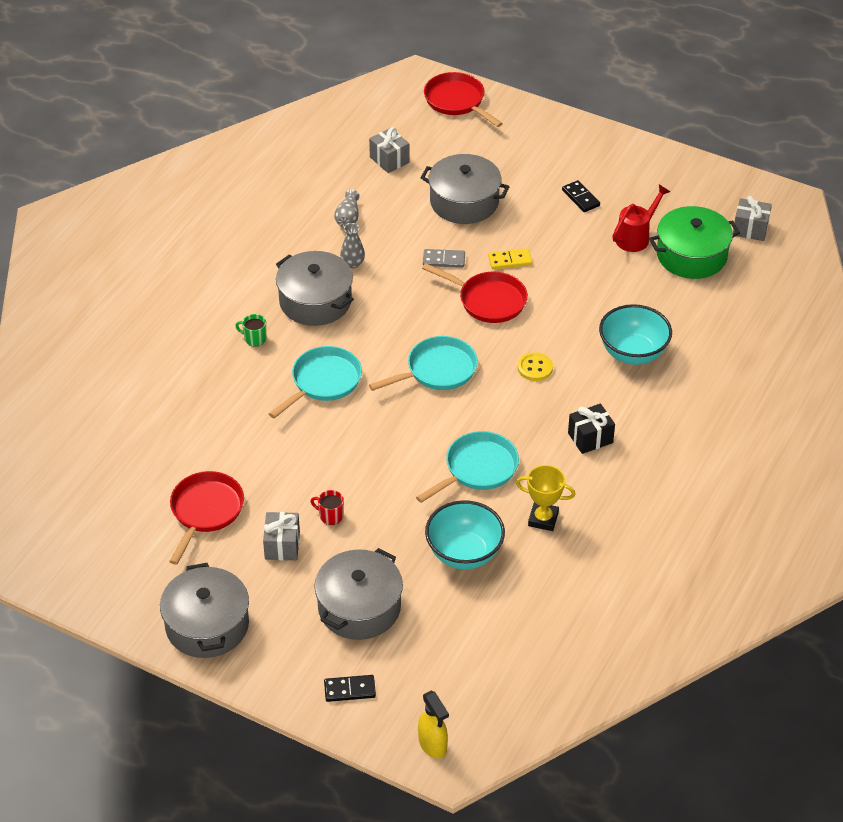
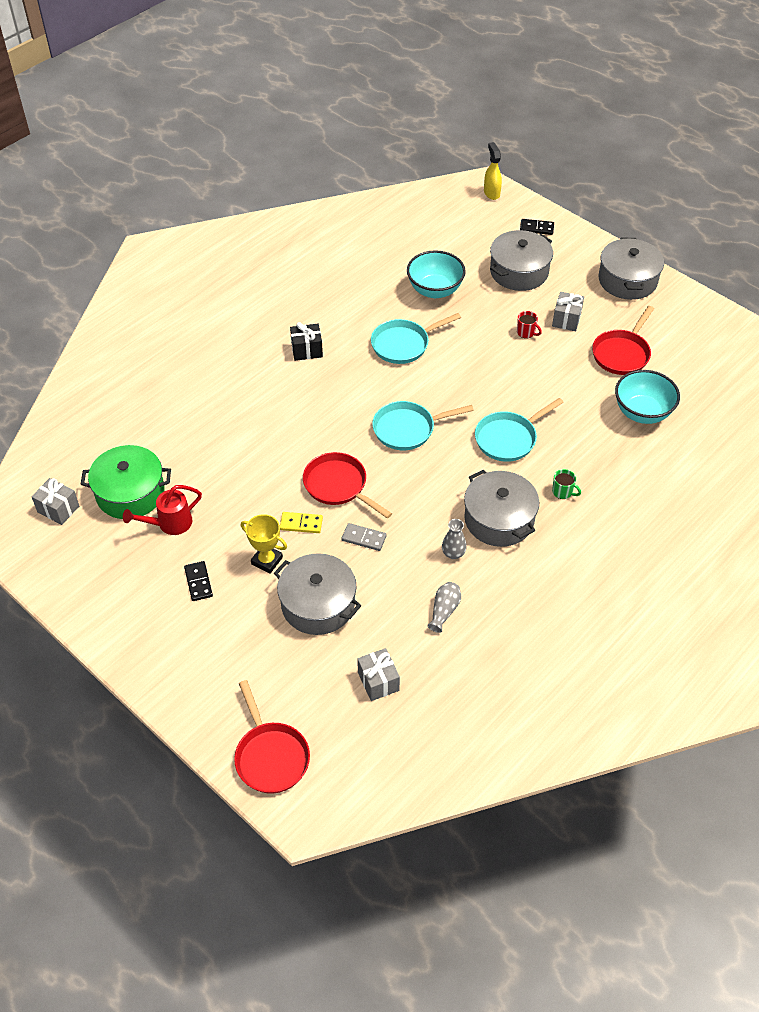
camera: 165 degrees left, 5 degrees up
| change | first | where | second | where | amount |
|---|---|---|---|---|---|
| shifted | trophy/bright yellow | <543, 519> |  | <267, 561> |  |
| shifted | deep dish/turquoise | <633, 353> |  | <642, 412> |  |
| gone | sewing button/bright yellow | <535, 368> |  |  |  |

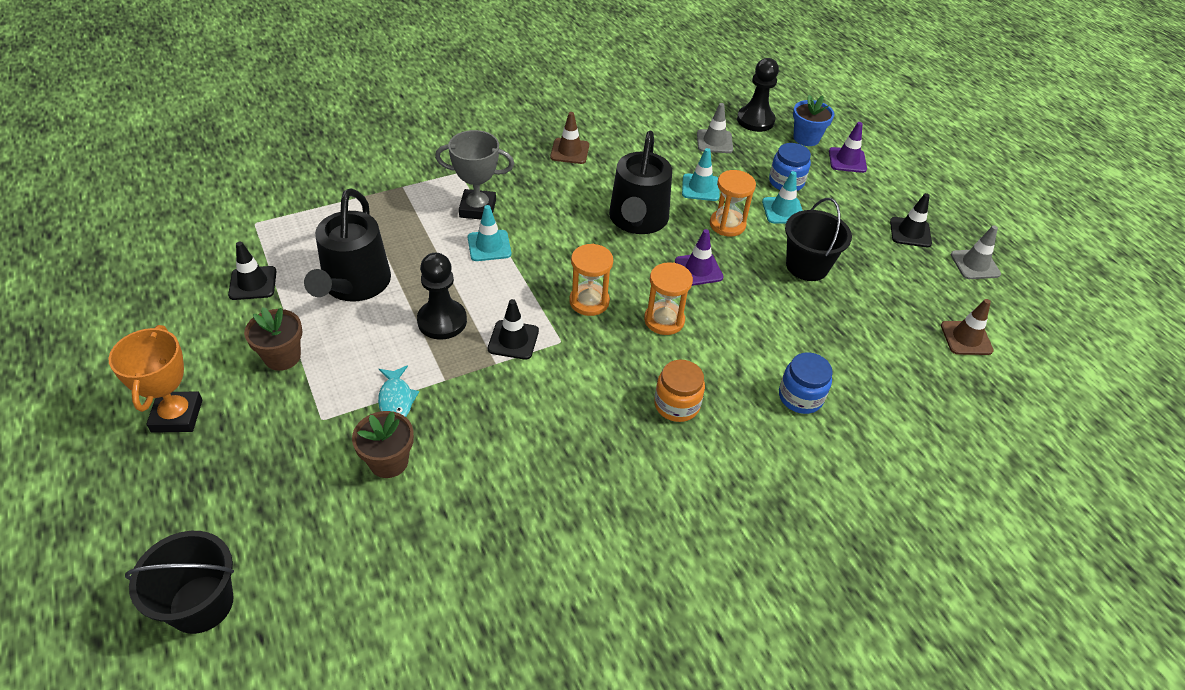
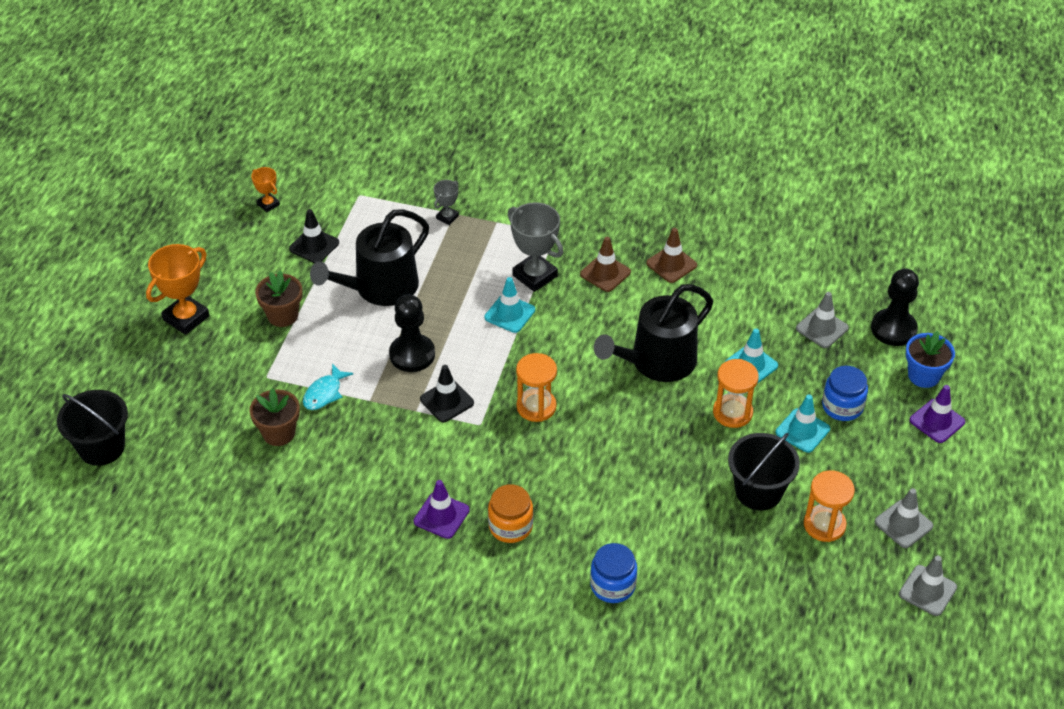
camera: 45 degrees right, 0 degrees up
| change | first | where | second | where | amount |
|---|---|---|---|---|---|
| new |  |  | trophy/bright orange | <268, 204> |  |
| shifted | safety cone/purple | <698, 269> |  | <441, 516> |  |
| new |  |  | trophy/ash-grey | <447, 217> |  |
| shifted | safety cone/russet | <966, 338> |  | <605, 273> |  |
| shifted | sand timer/bright orange | <664, 320> |  | <824, 525> |  |
| repainted | safety cone/black | <910, 232> | safety cone/ash-grey | <903, 524> |  |

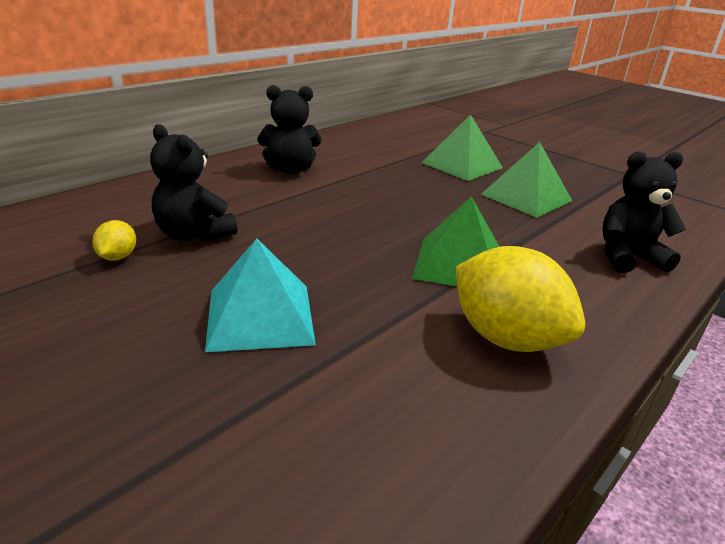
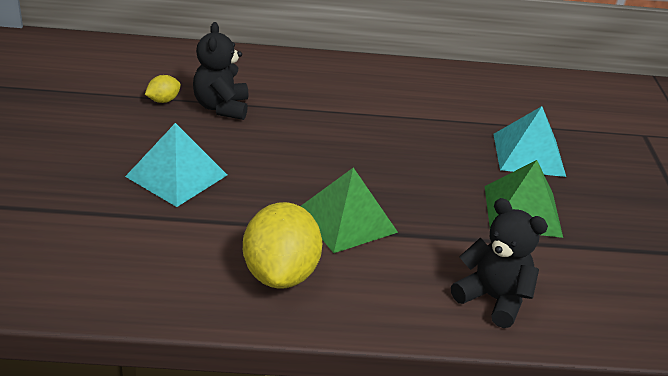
camera: 45 degrees right, 5 degrees up
| change | first | where | second | where | amount |
|---|---|---|---|---|---|
| repainted | solid pyramid/green | <462, 165> | solid pyramid/turquoise | <529, 154> |  |
| gone | stuffed bear/black | <290, 170> |  |  |  |

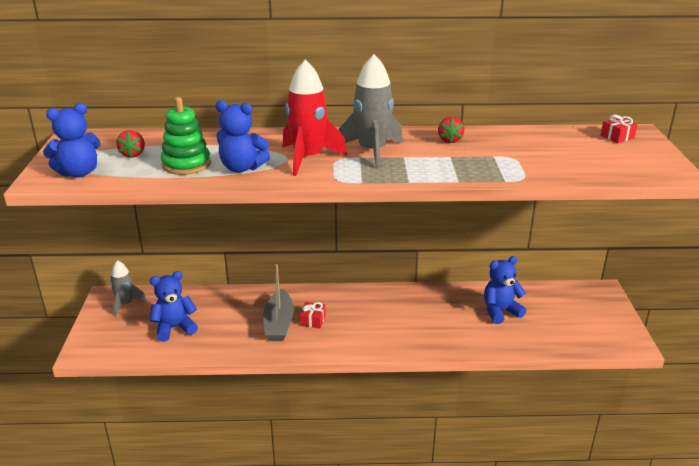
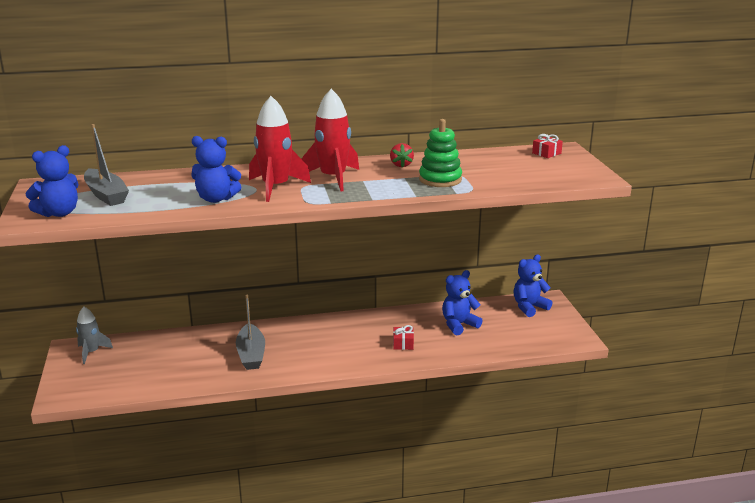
camera: 10 degrees left, 5 degrees down
| change | first | where | second | where | amount |
|---|---|---|---|---|---|
| swapped | toy strawberry/scarlet | <133, 154> | toy boat/ash-grey | <106, 195> |  |
| repainted | rocket/ash-grey | <372, 151> | rocket/scarlet | <333, 178> |  |
| shifted | wrapped gift/scarlet | <313, 320> |  | <403, 343> |  |
| shifted | stacking toy/green | <186, 164> |  | <440, 179> |  |
| shifted | stuffed bear/blue | <174, 328> |  | <529, 307> |  |

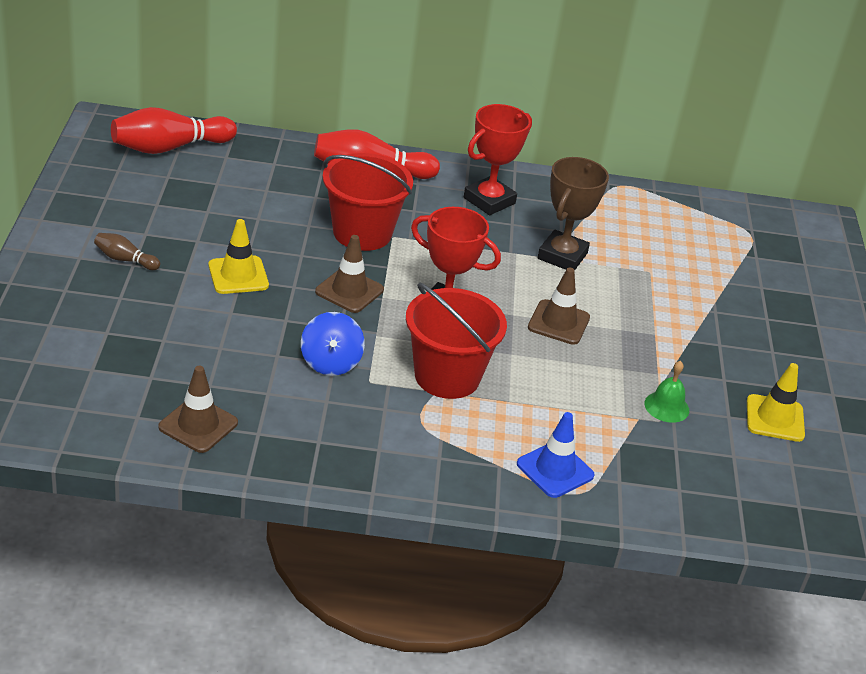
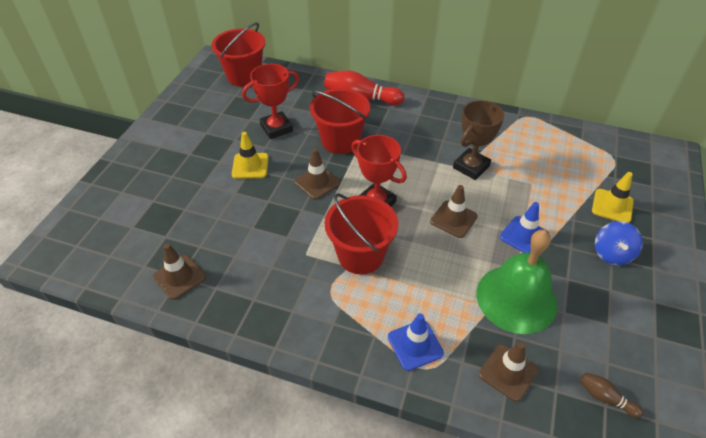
camera: 20 degrees right, 10 degrees up
| change | first | where | second | where | amount |
|---|---|---|---|---|---|
| swapped | skittle/scarlet | <169, 147> | bucket/scarlet | <244, 76> |  |
| shifted | trophy/scarlet | <489, 200> |  | <276, 128> |  |
| scaled | school bell/green | <666, 406> |  | <516, 298> | x2.37 |
| new |  |  | safety cone/russet | <508, 372> |  |
| new |  |  | safety cone/blue | <524, 236> |  |
| shifted | skittle/russet | <125, 260> |  | <605, 398> |  |
| shifted | safety cone/bright yellow | <775, 418> |  | <612, 206> |  |
| shifted | whirligig/blue | <330, 362> |  | <612, 253> |  |

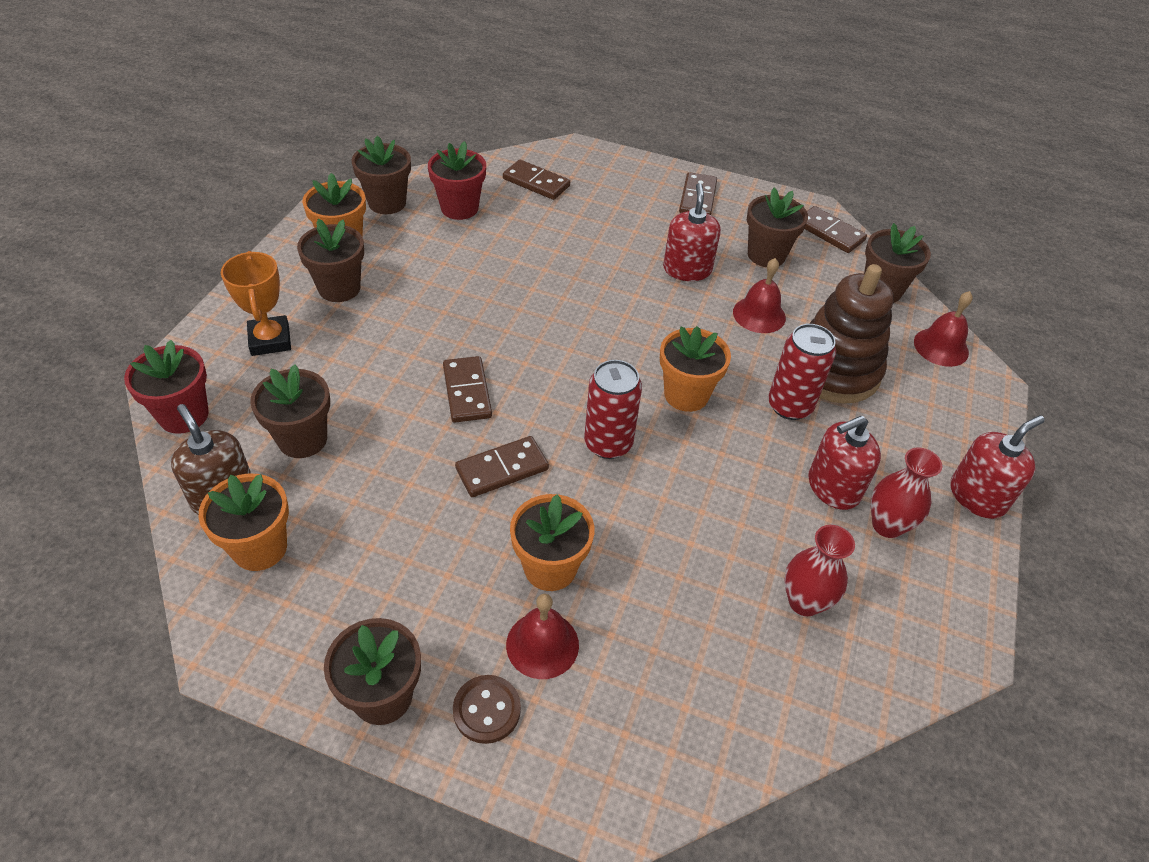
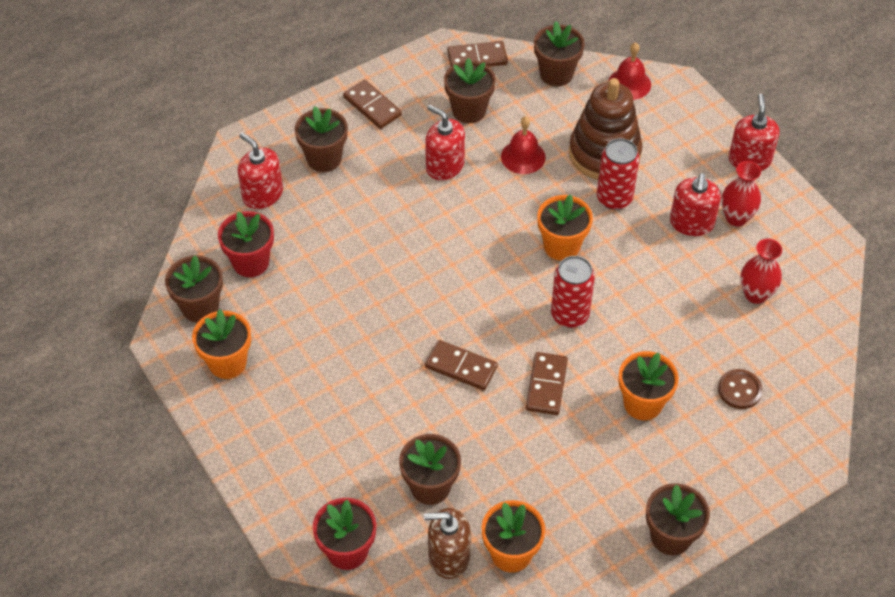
camera: 50 degrees left, 5 degrees up
| change | first | where | second | where | amount |
|---|---|---|---|---|---|
| swapped | domino piece/russet | <536, 182> | pump bottle/scarlet | <262, 194> |  |
| shifted | plant pot/russet | <339, 288> |  | <324, 159> |  |
| shifted | sewing button/russet | <487, 710> |  | <739, 390> |  |
| gone | trophy/bright orange | <270, 340> |  |  |  |
| gone | school bell/scarlet | <542, 644> |  |  |  |

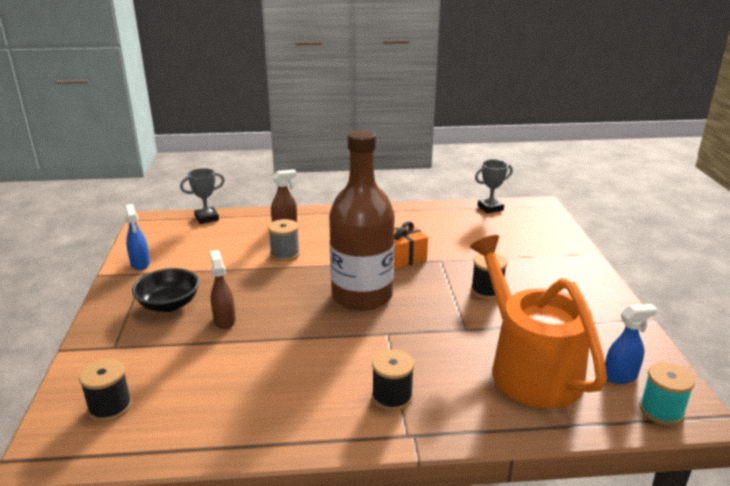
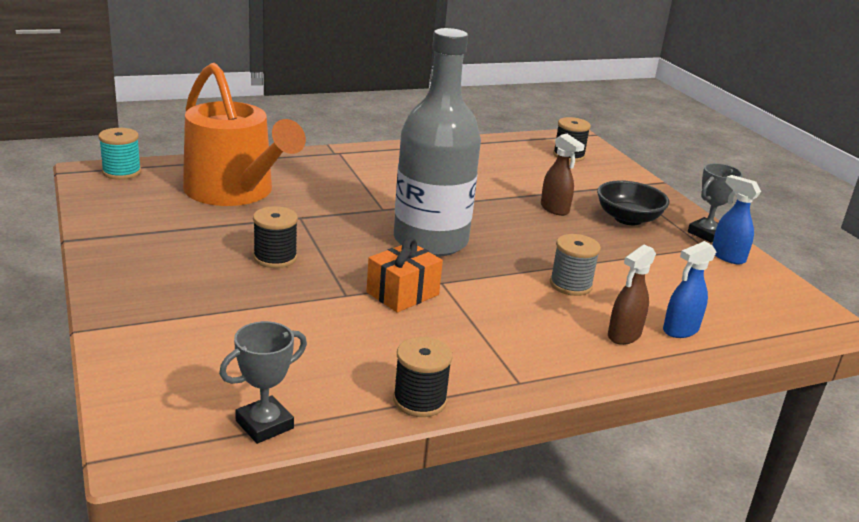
camera: 160 degrees right, 0 degrees up
| change | first | where | second | where | amount |
|---|---|---|---|---|---|
| shifted | reel of thread/black | <392, 397> |  | <419, 400> |  |
| repainted | flask/russet | <362, 296> | flask/ash-grey | <430, 241> |  |
| shifted | sprayer/blue | <620, 376> |  | <680, 330> |  |
| shifted | trophy/ash-grey | <207, 218> |  | <706, 234> |  |

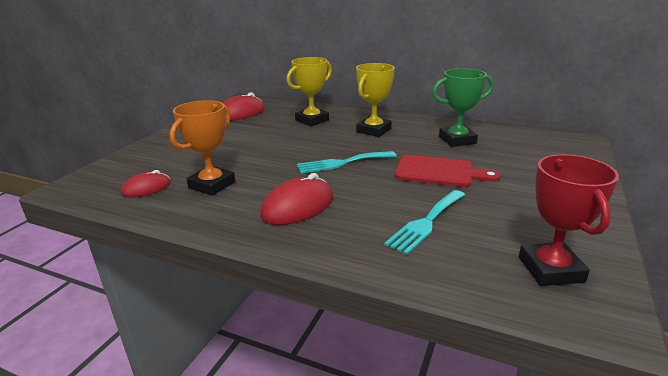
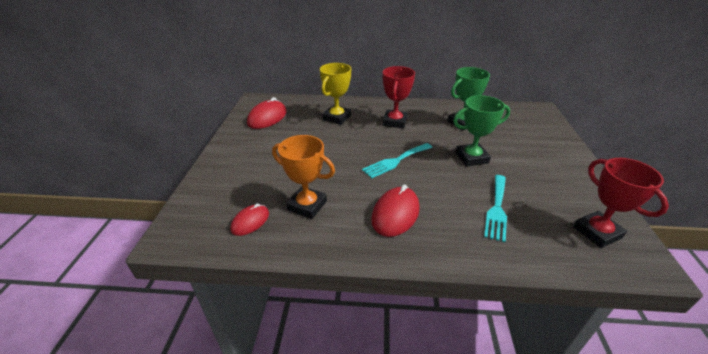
camera: 20 degrees left, 10 degrees up
| change | first | where | second | where | amount |
|---|---|---|---|---|---|
| rotated | trophy/bright orange | <212, 185> |  | <307, 205> | 75 degrees counterclockwise |
| repainted | trophy/bright yellow | <373, 130> | trophy/scarlet | <394, 122> |  |
| swapped | chopping board/scarlet | <438, 172> | trophy/green | <471, 158> |  |

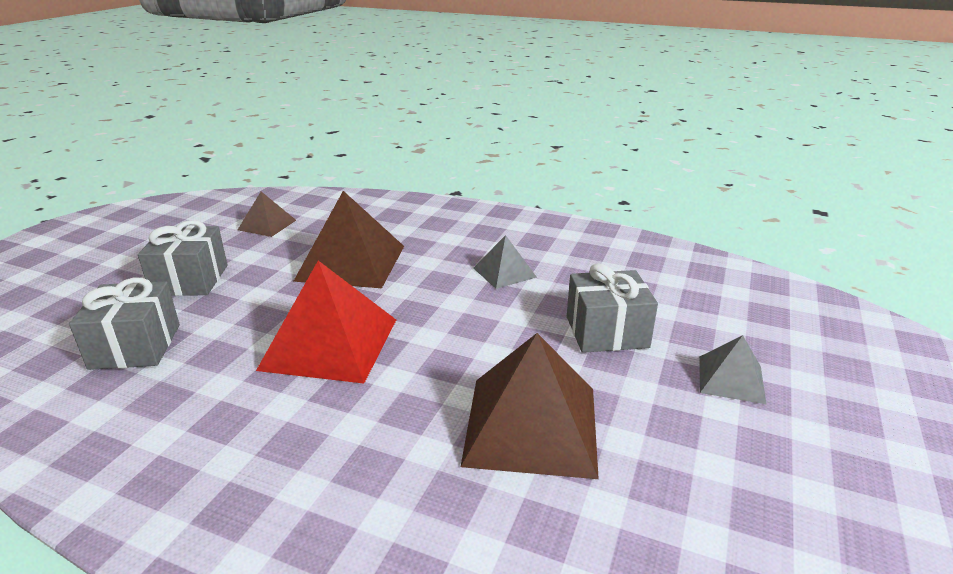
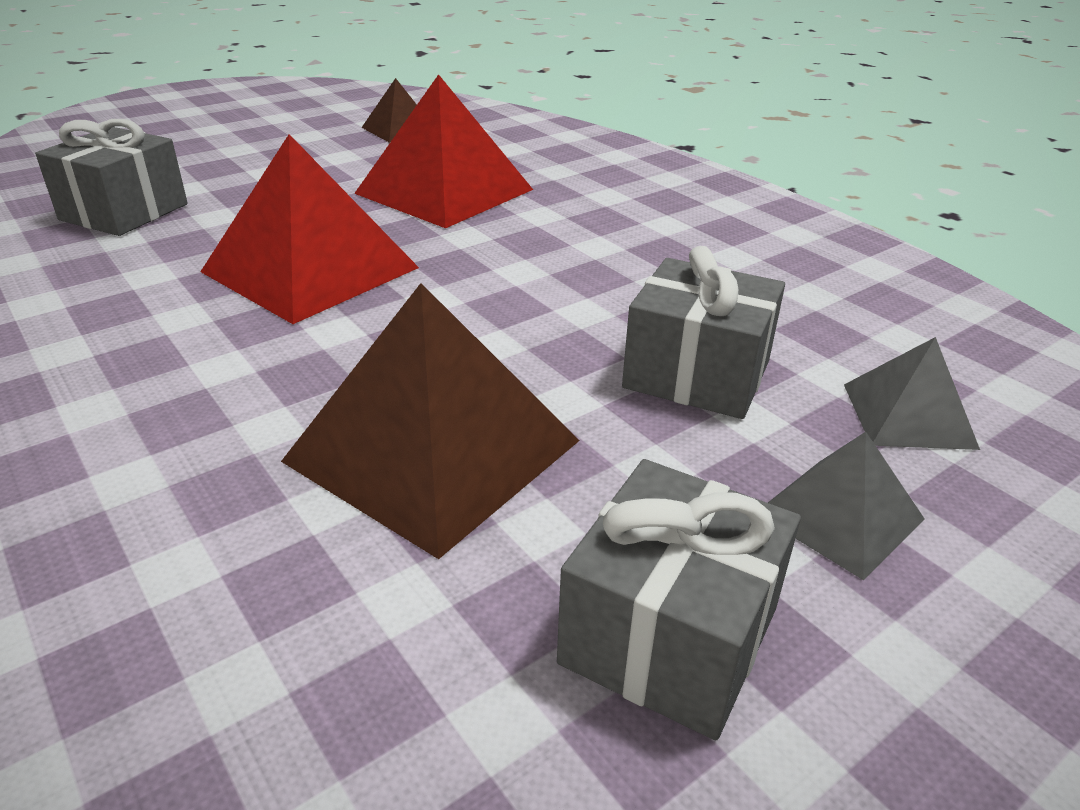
camera: 30 degrees right, 5 degrees up
| change | first | where | second | where | amount |
|---|---|---|---|---|---|
| repainted | solid pyramid/russet | <351, 262> | solid pyramid/scarlet | <444, 191> |  |
| shifted | wrapped gift/ash-grey | <190, 280> |  | <670, 635> |  |
| shifted | solid pyramid/ash-grey | <504, 272> |  | <908, 415> |  |

